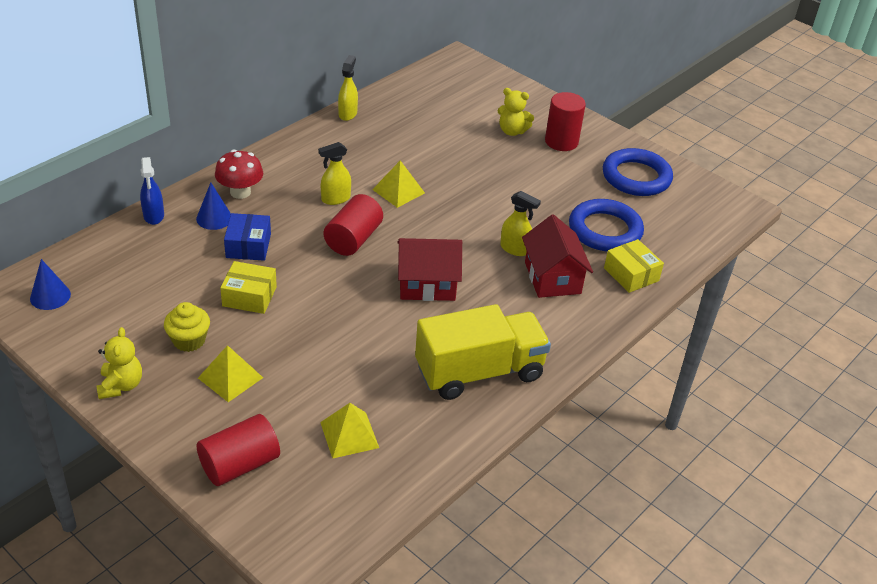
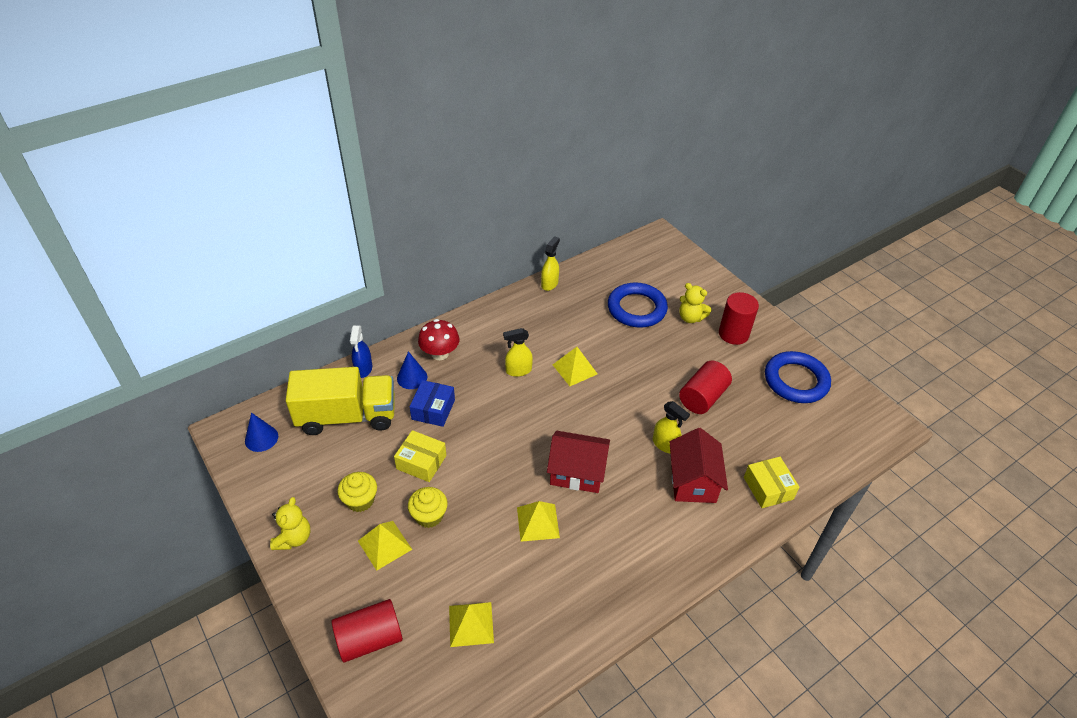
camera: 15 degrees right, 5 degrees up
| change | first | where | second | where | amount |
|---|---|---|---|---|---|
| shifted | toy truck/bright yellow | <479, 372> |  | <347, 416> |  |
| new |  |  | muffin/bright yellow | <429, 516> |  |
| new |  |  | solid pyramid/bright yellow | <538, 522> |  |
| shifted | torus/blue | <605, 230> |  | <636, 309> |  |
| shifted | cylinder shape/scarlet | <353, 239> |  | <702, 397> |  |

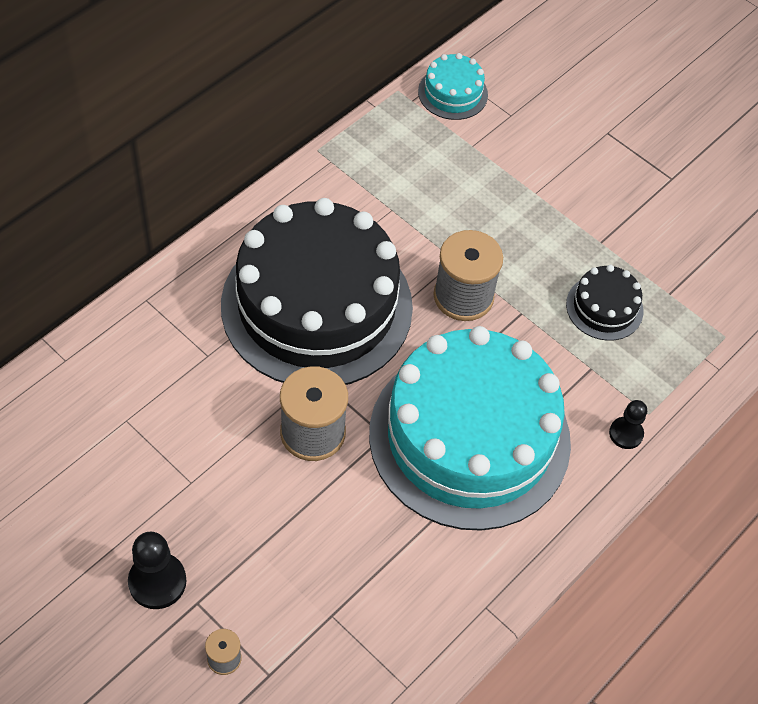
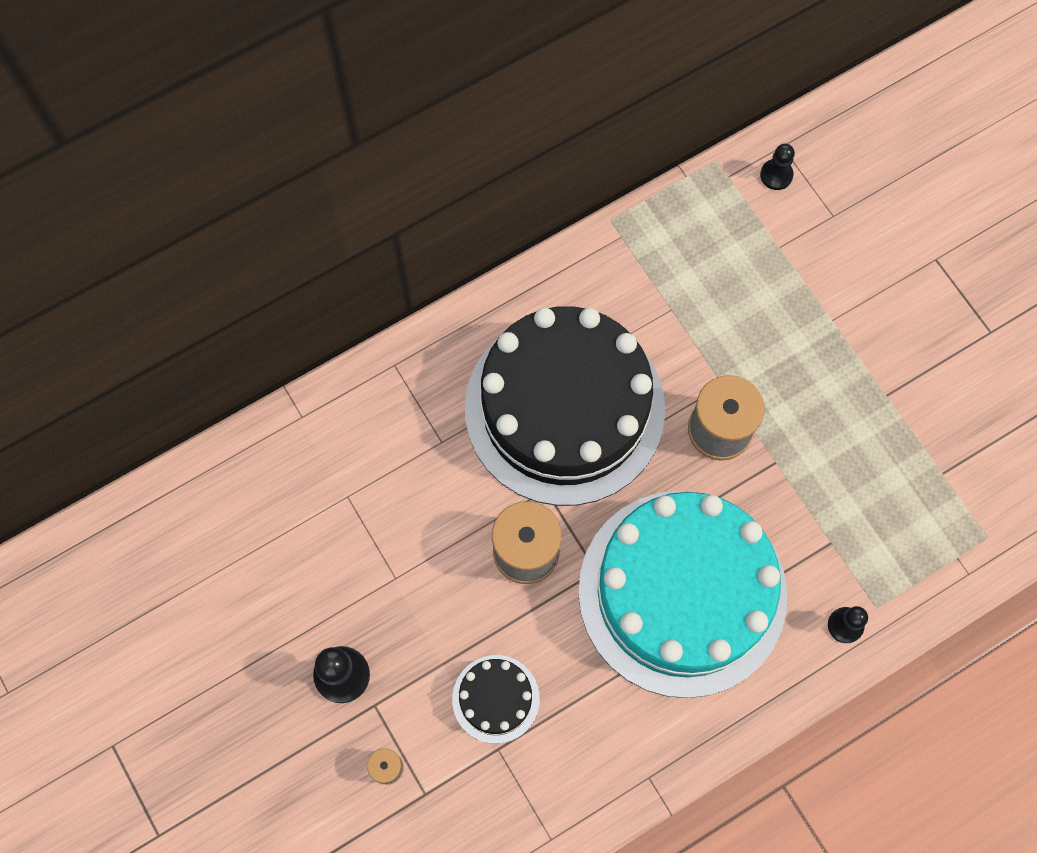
camera: 20 degrees right, 15 degrees up
| change | first | where | second | where | amount |
|---|---|---|---|---|---|
| shifted | cake/black | <604, 307> |  | <495, 699> |  |
| swapped | cake/turquoise | <453, 93> | chess pawn/black | <776, 175> |  |

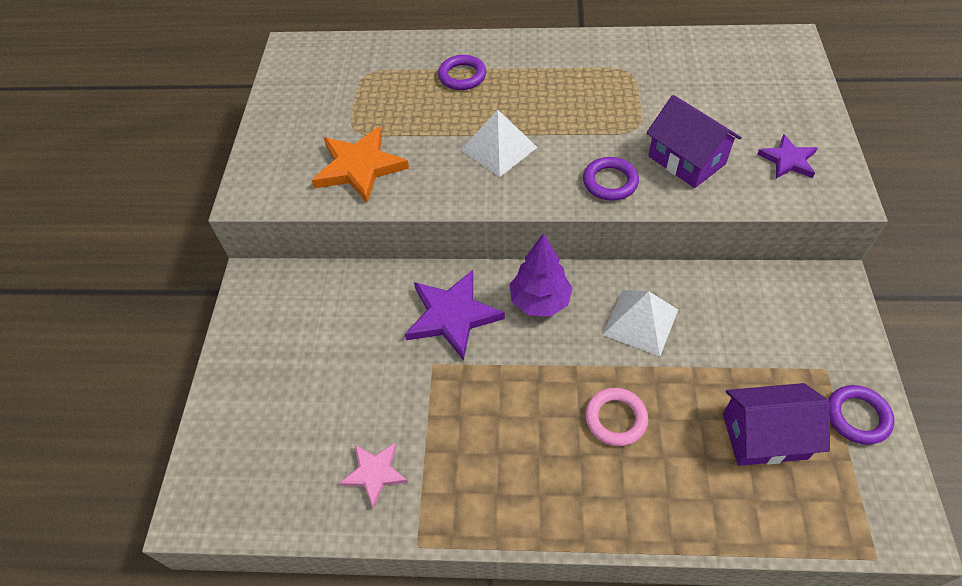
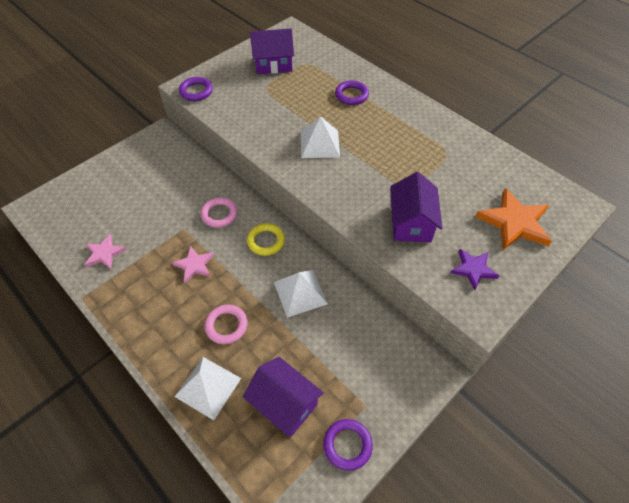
camera: 40 degrees right, 0 degrees up
| change | first | where | second | where | amount |
|---|---|---|---|---|---|
| new |  |  | star/rose-pink | <194, 265> |  |
| new |  |  | solid pyramid/pure white | <208, 387> |  |
| shifted | torus/purple | <610, 182> |  | <196, 91> |  |
| swapped | star/purple | <452, 316> | torus/rose-pink | <219, 214> |  |
| swapped | fir tree/purple | <540, 301> | torus/bright yellow | <266, 241> |  |
| new |  |  | toy house/purple | <273, 64> |  |
| shifted | star/bright orange | <359, 167> |  | <514, 223> |  |

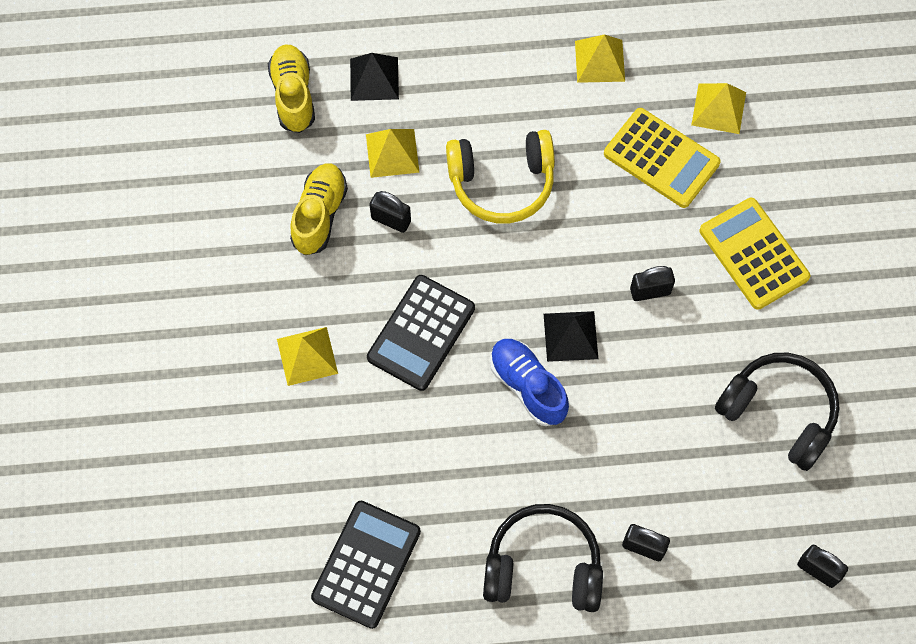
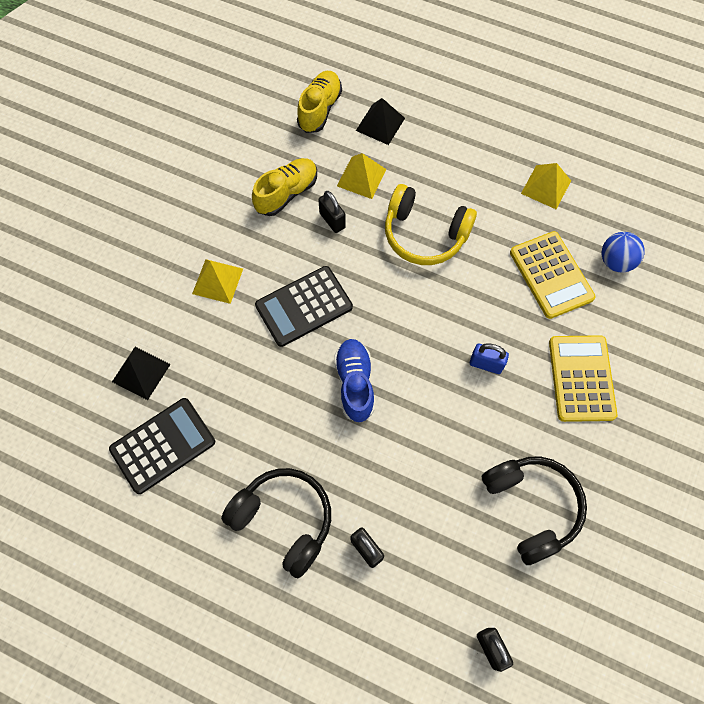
camera: 30 degrees right, 0 degrees up
| change | first | where | second | where | amount |
|---|---|---|---|---|---|
| shifted | solid pyramid/black | <570, 336> |  | <141, 373> |  |
| repainted | lock/black | <650, 291> | lock/blue | <486, 364> |  |
| swapped | solid pyramid/bright yellow | <718, 108> | ball/blue | <615, 261> |  |

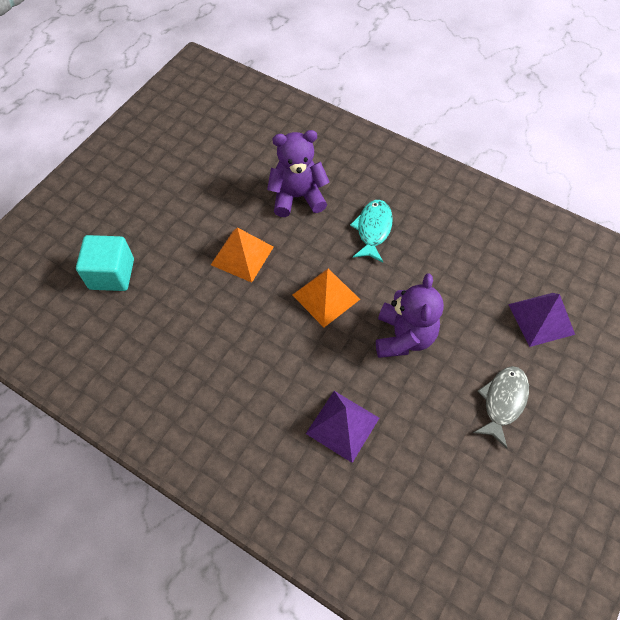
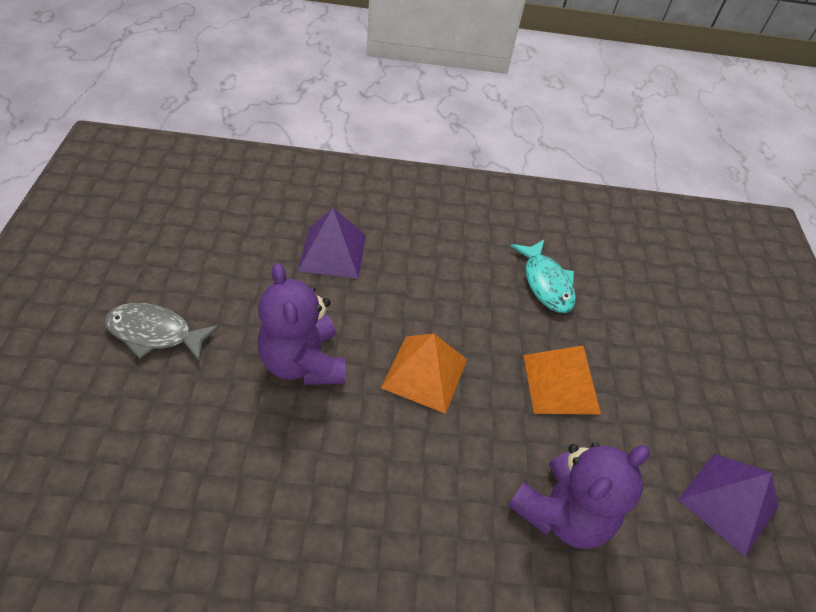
camera: 145 degrees right, 10 degrees down
| change | first | where | second | where | amount |
|---|---|---|---|---|---|
| rotated | fish/ash-grey | <502, 402> |  | <155, 333> | 105 degrees clockwise |
| shifted | fish/turquoise | <373, 229> |  | <546, 283> |  |
| shifted | solid pyramid/purple | <541, 319> |  | <728, 502> |  |
| gone | cube/turquoise | <112, 274> |  |  |  |

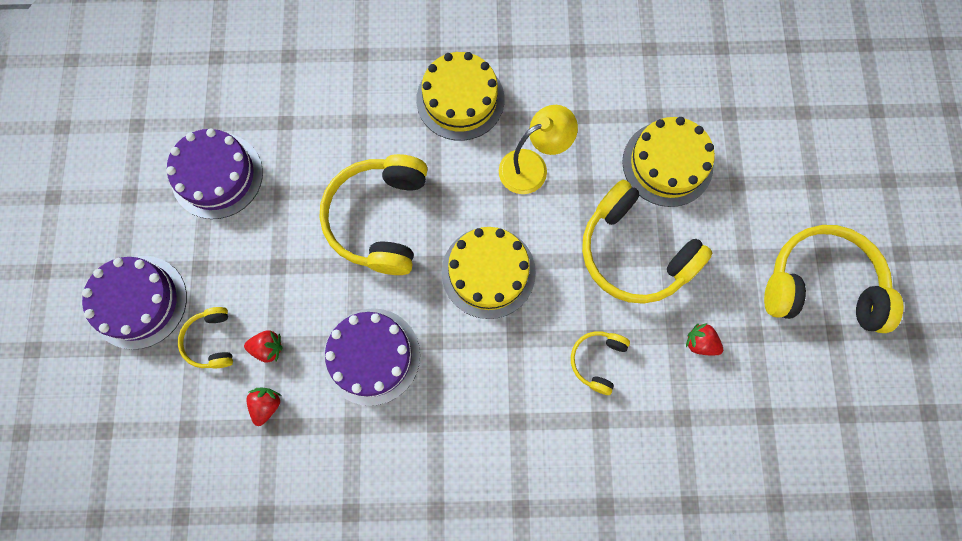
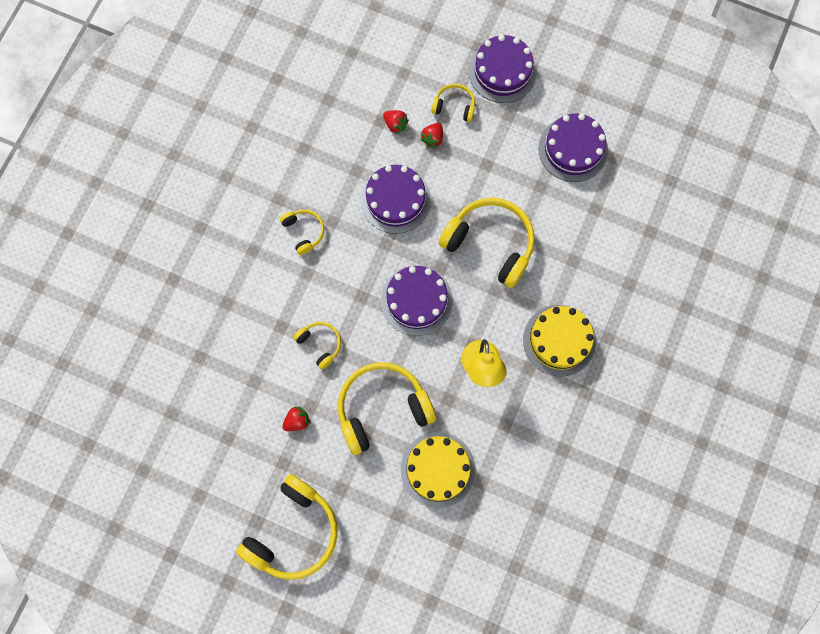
camera: 115 degrees right, 0 degrees up
| change | first | where | second | where | amount |
|---|---|---|---|---|---|
| new |  |  | headphones/bright yellow | <304, 232> |  |
| repainted | cake/bright yellow | <488, 272> | cake/purple | <416, 300> |  |

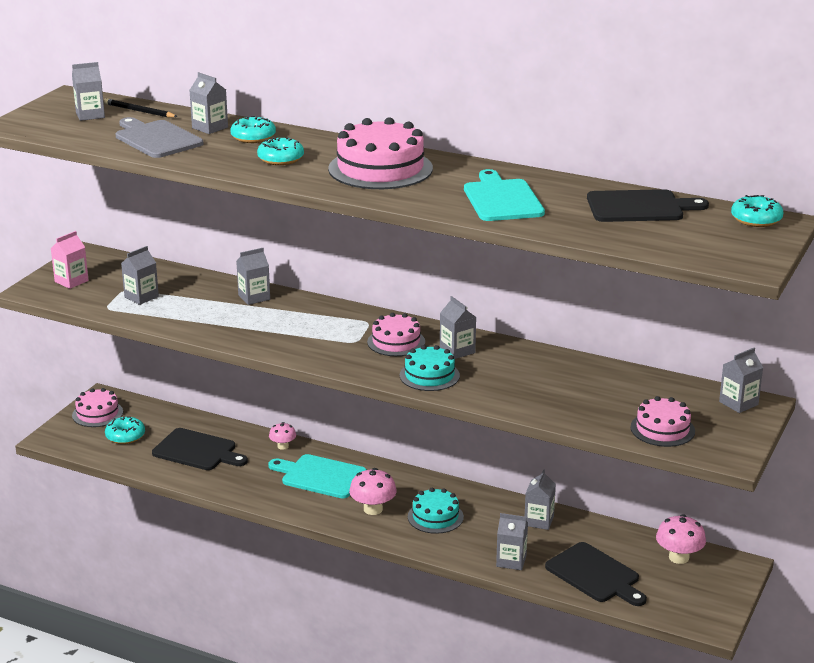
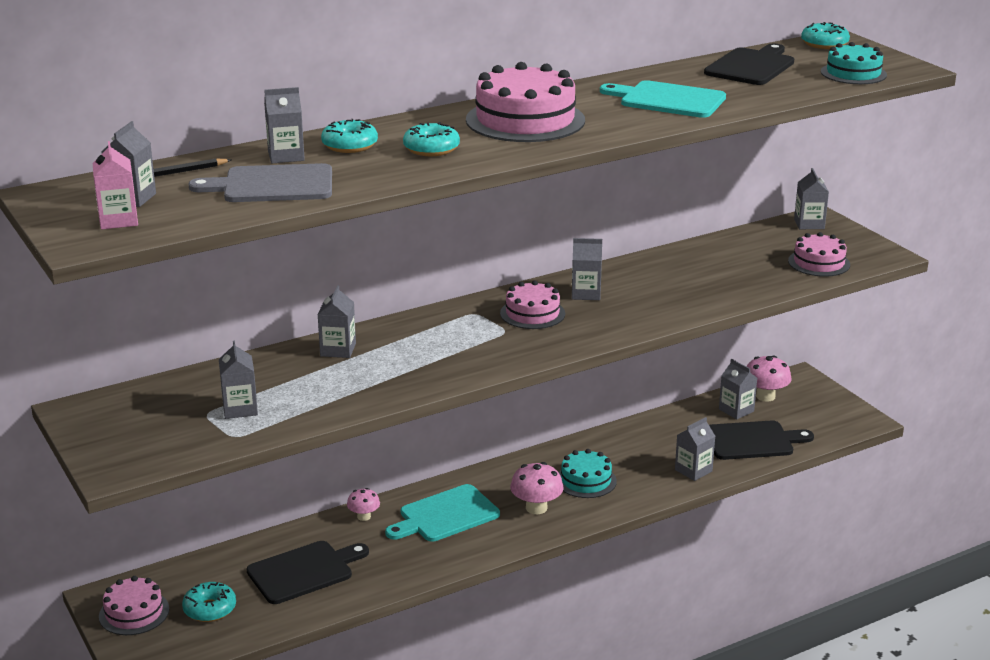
camera: 55 degrees left, 0 degrees up
| change | first | where | second | where | amount |
|---|---|---|---|---|---|
| shifted | juice carton/rose-pink | <71, 281> |  | <118, 220> |  |
| shifted | juice carton/ash-grey | <539, 521> |  | <736, 410> |  |
| shifted | cake/turquoise | <429, 375> |  | <853, 73> |  |

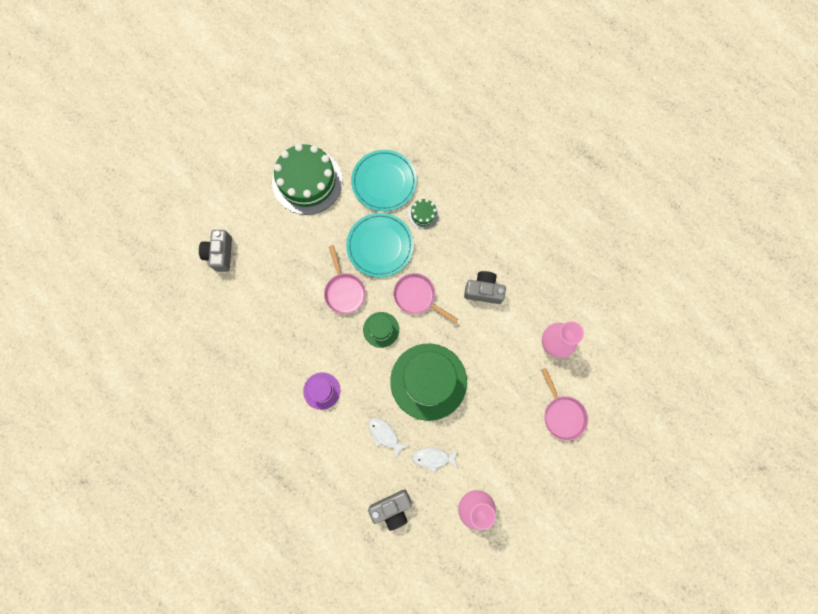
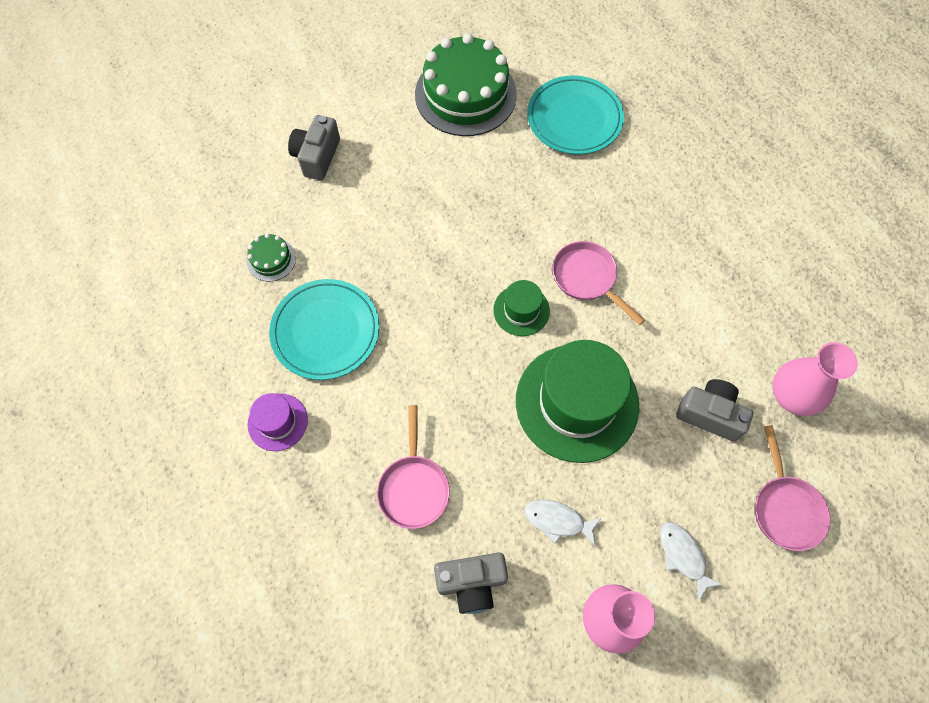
camera: 15 degrees right, 10 degrees down
| change | first | where | second | where | amount |
|---|---|---|---|---|---|
| shifted | cake/green | <423, 214> |  | <271, 259> |  |
| shifted | top hat/purple | <321, 390> |  | <277, 422> |  |
| shifted | plate/turquoise | <380, 246> |  | <325, 331> |  |
| shifted | frying pan/rose-pink | <344, 291> |  | <414, 487> |  |
| shifted | fish/pure white | <384, 434> |  | <683, 556> |  |
| shifted | camera/ash-grey | <483, 291> |  | <709, 414> |  |

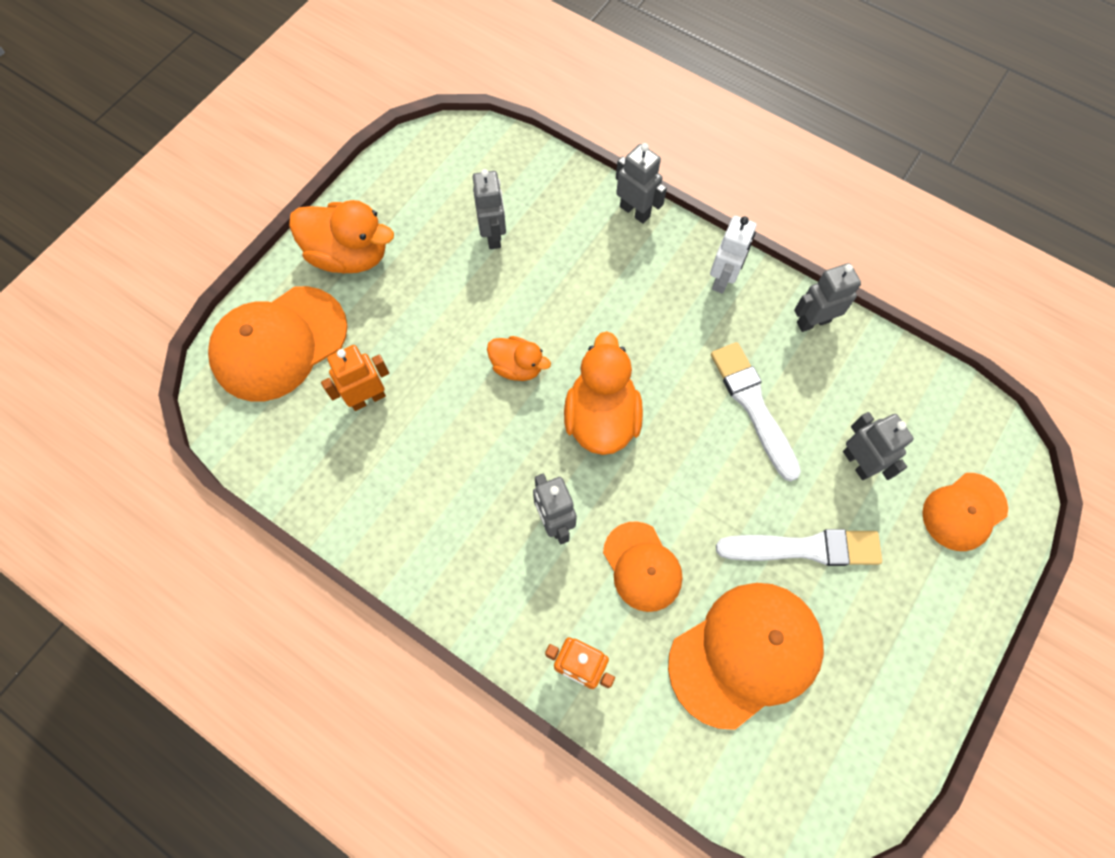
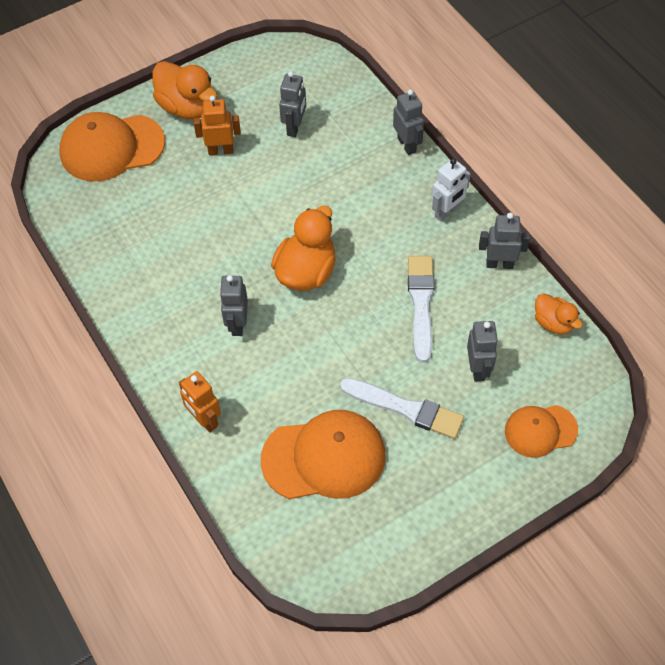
camera: 25 degrees right, 10 degrees down
| change | first | where | second | where | amount |
|---|---|---|---|---|---|
| shifted | robot/bright orange | <368, 398> |  | <220, 150> |  |
| shifted | duck/bright orange | <517, 367> |  | <553, 323> |  |
| gone | cap/bright orange | <642, 566> |  |  |  |

